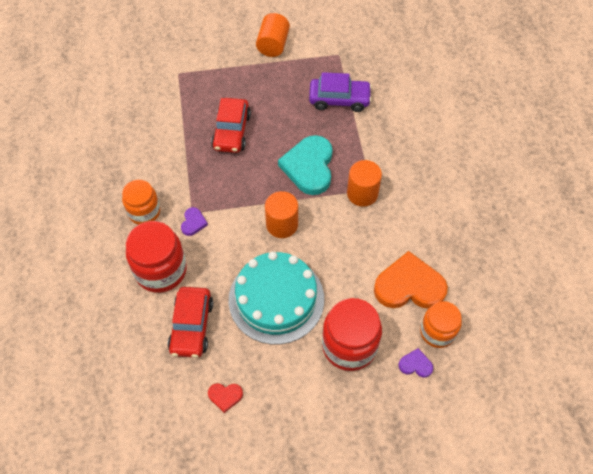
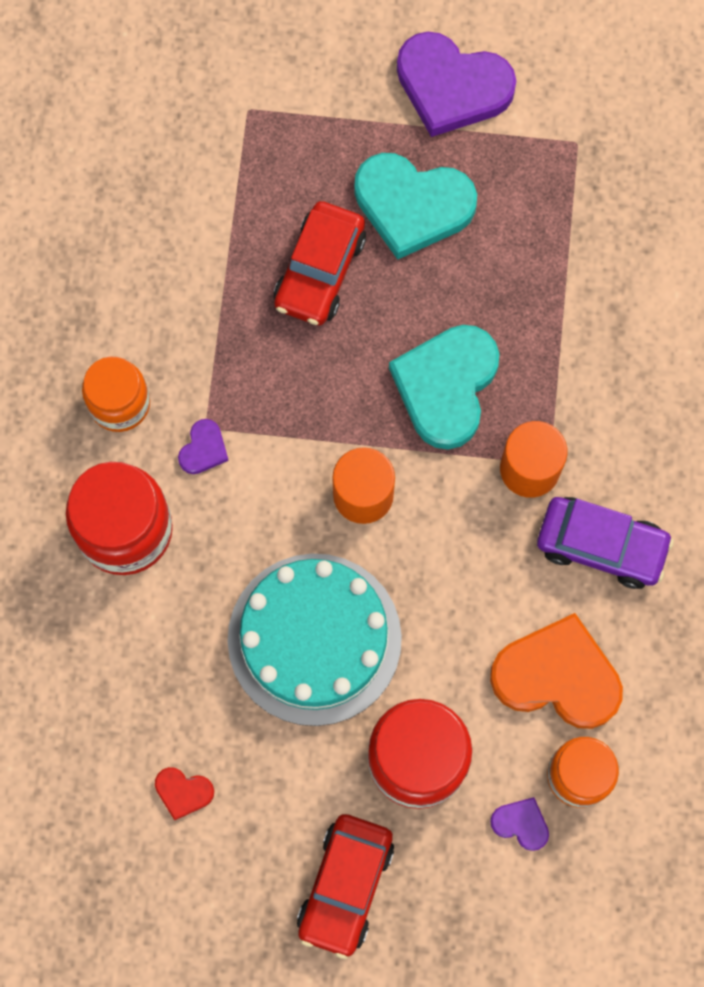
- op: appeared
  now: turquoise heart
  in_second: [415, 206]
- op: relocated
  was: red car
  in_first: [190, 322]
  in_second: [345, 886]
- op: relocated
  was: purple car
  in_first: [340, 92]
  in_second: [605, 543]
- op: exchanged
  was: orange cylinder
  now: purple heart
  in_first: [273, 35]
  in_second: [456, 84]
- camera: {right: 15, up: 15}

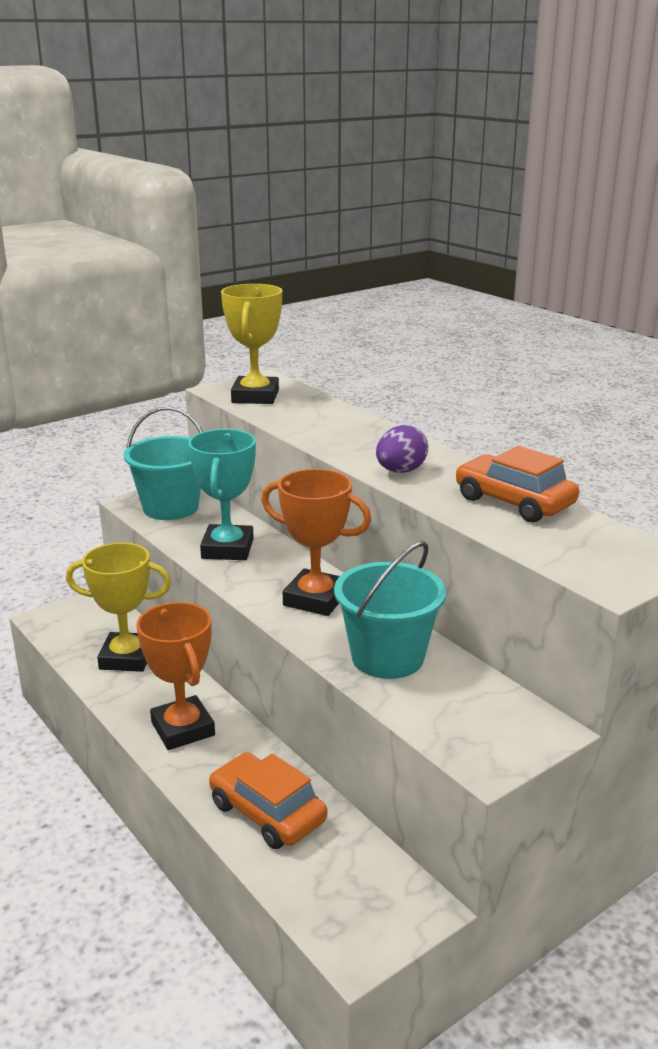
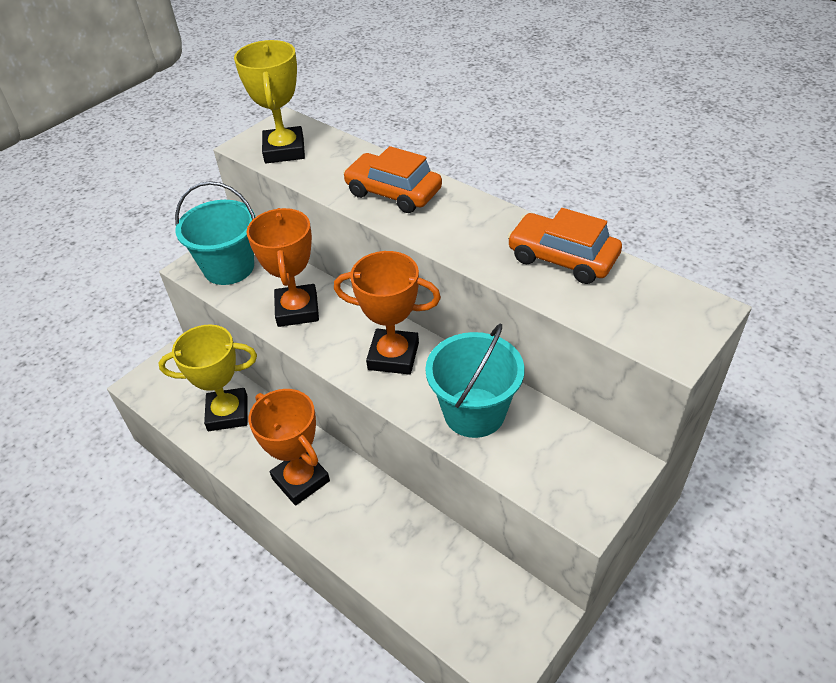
- op: missing
  was: purple egg
  in_first: [402, 449]
- op: relocated
  was: orange car
  in_first: [268, 800]
  in_second: [392, 179]
- op: colour
  was: turquoise trophy
  now: orange trophy
  in_first: [222, 494]
  in_second: [283, 267]
- camera: {right: -10, up: 20}

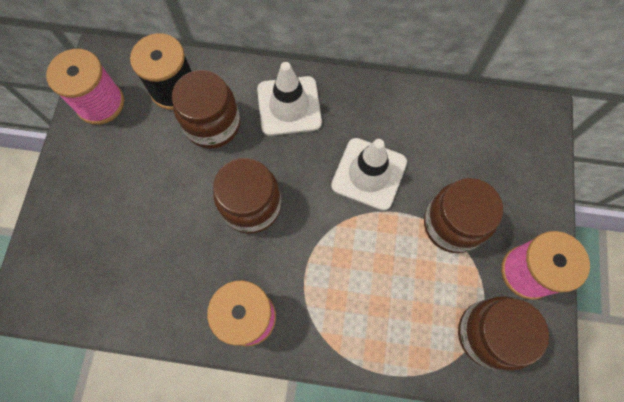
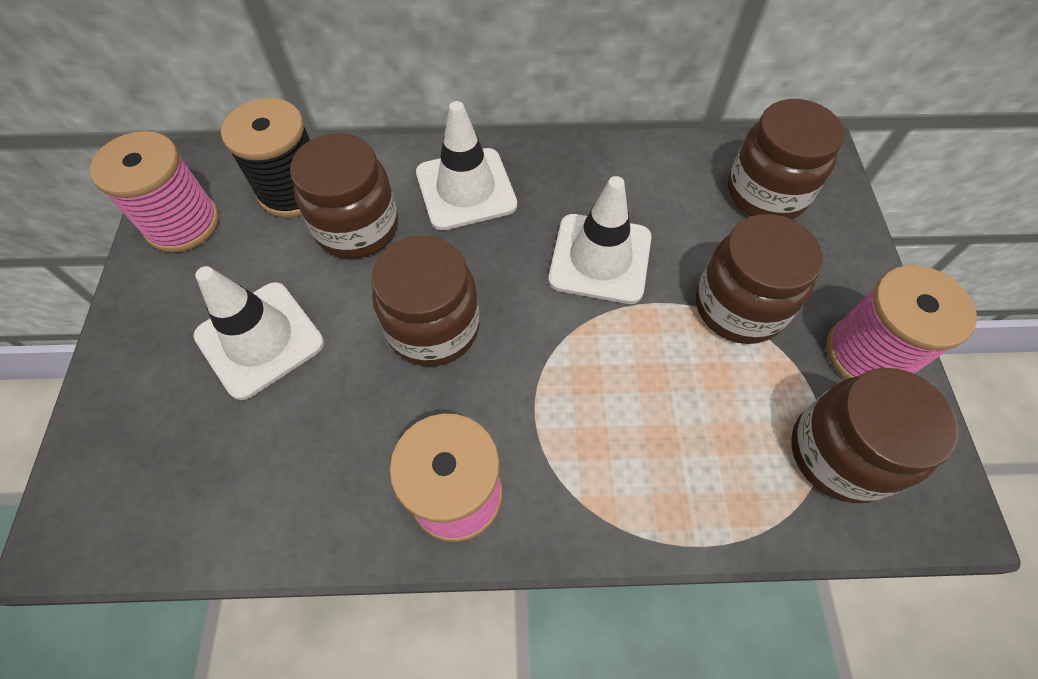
- op: appeared
  now: white traffic cone
  in_second: [258, 333]
- op: appeared
  now: brown jar
  in_second: [786, 159]
- camera: {right: -10, up: -10}

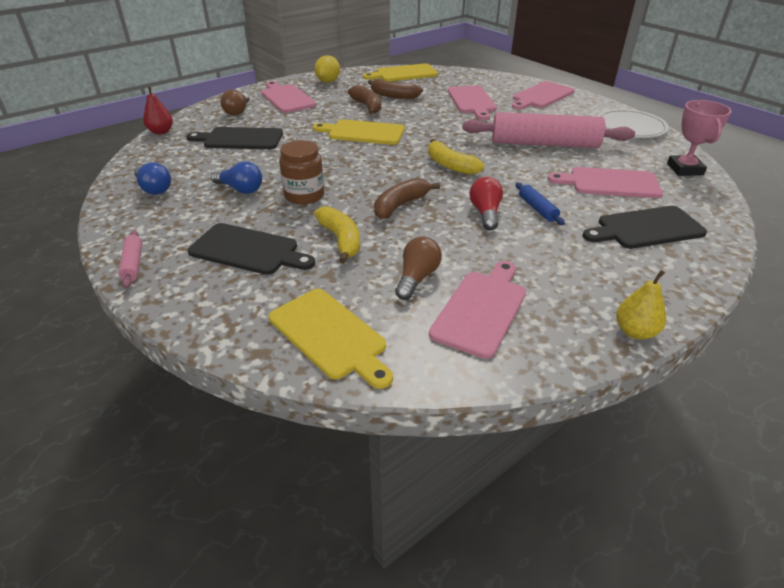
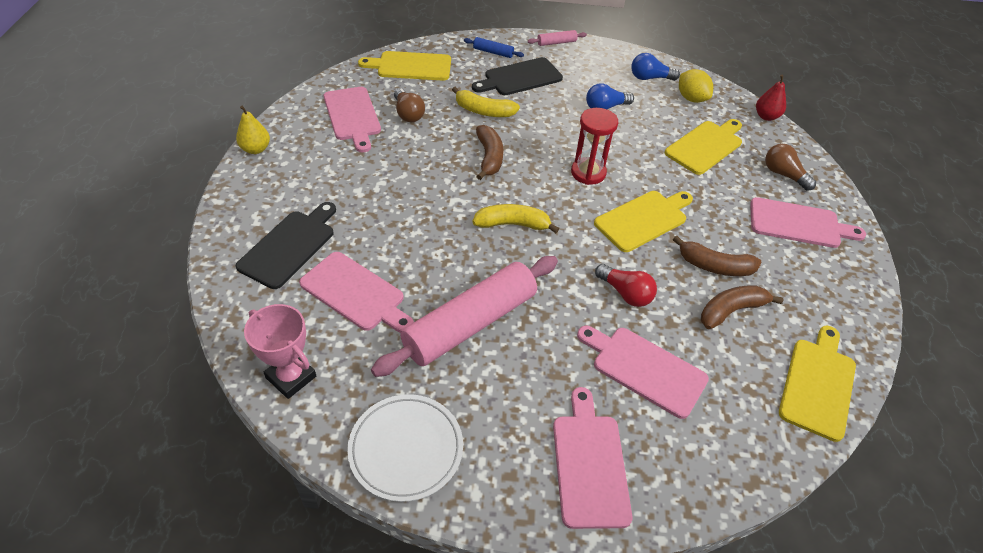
- op: missing
  was: brown jar
  in_first: [301, 172]
- op: appeared
  now: red hourglass
  in_second: [594, 146]
- op: relocated
  was: yellow lemon
  in_first: [327, 69]
  in_second: [696, 86]
- op: relocated
  was: red light bulb
  in_first: [486, 203]
  in_second: [626, 285]
- op: relocated
  was: blue rolling pin
  in_first: [540, 204]
  in_second: [494, 47]
- op: colour
  was: black cutting board
  now: yellow cutting board
  in_first: [234, 138]
  in_second: [703, 147]
- op: spun
  was: pink rolling pin
  in_first: [130, 259]
  in_second: [557, 38]
  clockwise: -45
- op: spun
  was: pink cutting board
  in_first: [605, 182]
  in_second: [356, 292]
  clockwise: 75
- camera: {right: 130, up: 10}

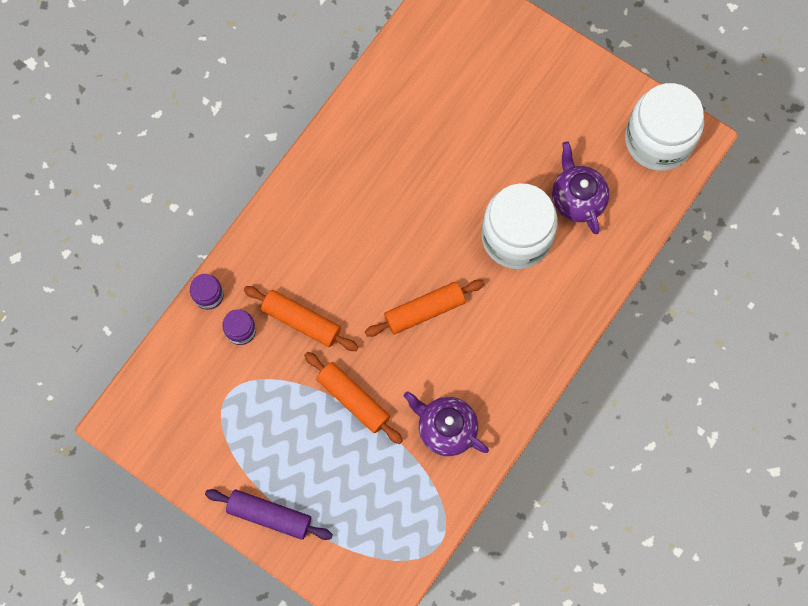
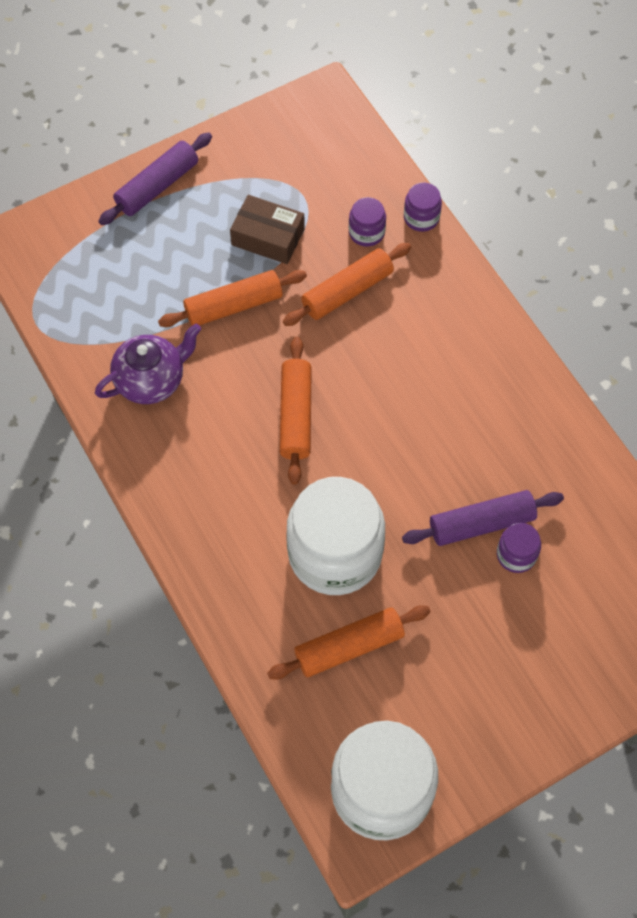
- op: appeared
  now: brown box
  in_second: [267, 229]
- op: appeared
  now: purple rolling pin
  in_second: [483, 518]
- op: appeared
  now: purple jar
  in_second: [519, 548]
- op: exchanged
  was: purple teapot
  now: orange rolling pin
  in_first: [580, 187]
  in_second: [348, 642]
- camera: {right: 115, up: -10}

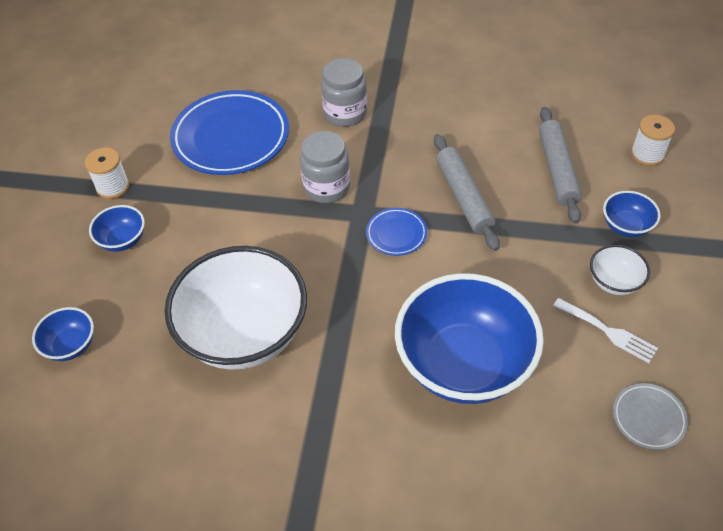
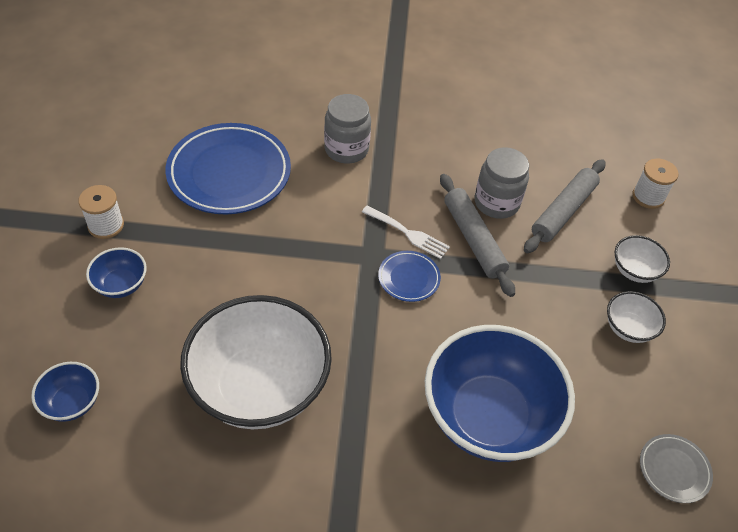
- op: relocated
  was: grey jar
  in_first: [325, 167]
  in_second: [502, 183]
- op: relocated
  was: white fork
  in_first: [605, 330]
  in_second: [406, 232]
- op: colour
  was: blue bowl
  now: white bowl
  in_first: [632, 214]
  in_second: [642, 259]
- op: spun
  was: grey rolling pin
  in_first: [560, 165]
  in_second: [564, 206]
  clockwise: 45
- camera: {right: -10, up: 0}

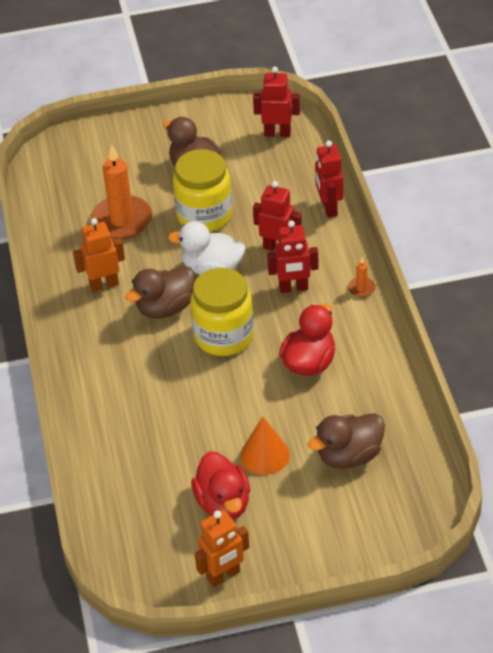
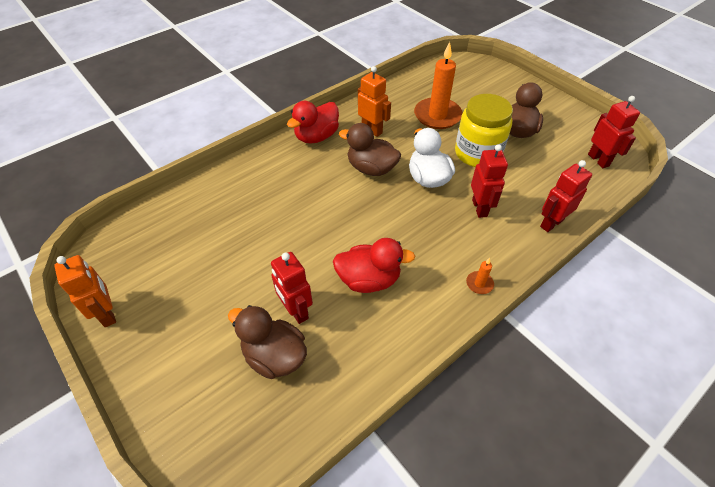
- op: missing
  was: yellow jar
  in_first: [222, 312]
- op: missing
  was: orange cone
  in_first: [265, 445]
- op: relocated
  was: red duck
  in_first: [220, 485]
  in_second: [313, 122]
- op: relocated
  was: red robot
  in_first: [293, 256]
  in_second: [292, 288]
- op: spun
  was: orange robot
  in_first: [222, 548]
  in_second: [85, 291]
  clockwise: -150
- camera: {right: 60, up: 5}

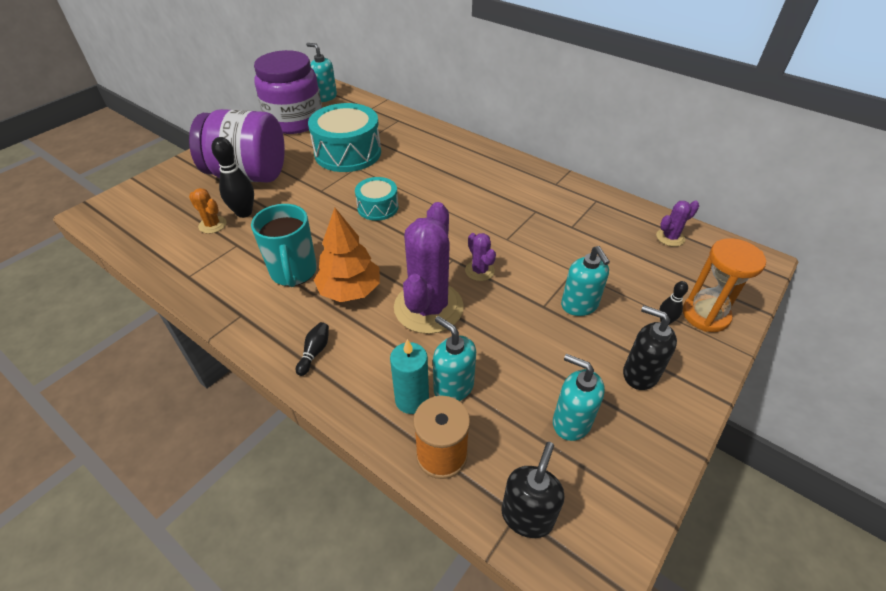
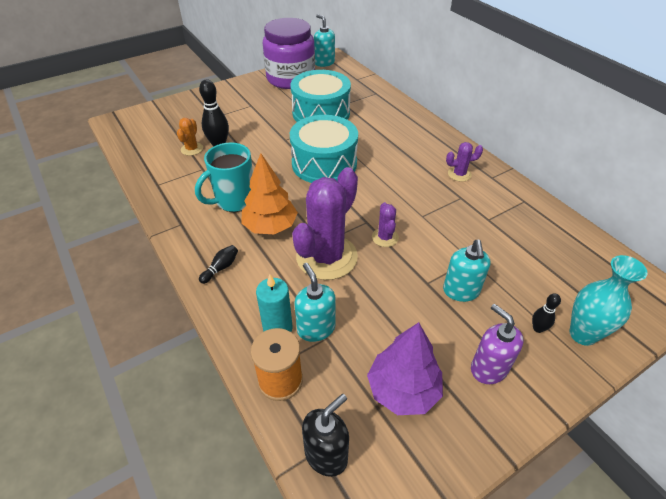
- op: missing
  was: purple jar
  in_first: [237, 146]
- op: relocated
  was: purple cactus
  in_first: [677, 224]
  in_second: [464, 162]
- op: exchanged
  was: turquoise soap dispenser
  now: purple tree
  in_first: [579, 397]
  in_second: [405, 368]
- op: exchanged
  was: orange hourglass
  now: turquoise vase
  in_first: [724, 285]
  in_second: [609, 300]
- op: colour
  was: black soap dispenser
  now: purple soap dispenser
  in_first: [650, 347]
  in_second: [497, 344]
- op: spun
  was: orange cactus
  in_first: [208, 211]
  in_second: [190, 137]
  clockwise: 45
- op: spun
  was: turquoise mug
  in_first: [284, 245]
  in_second: [224, 177]
  clockwise: 45
- op: size
  was: turquoise drum
  in_first: [376, 199]
  in_second: [324, 149]
  ratio: 1.82
- camera: {right: 20, up: 0}

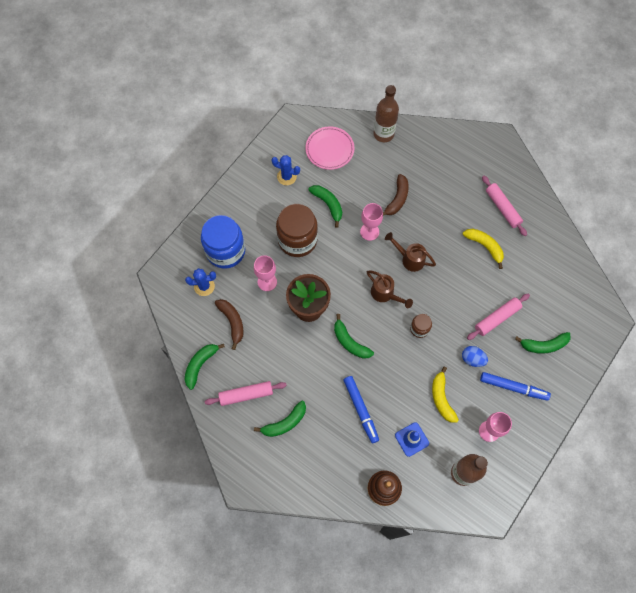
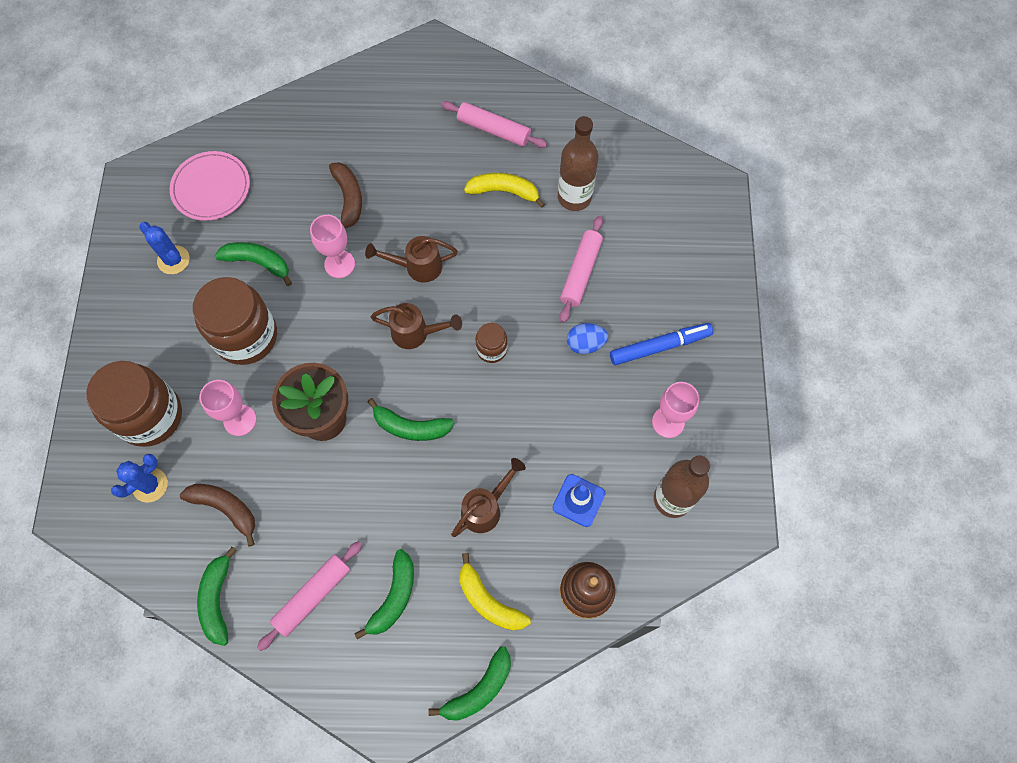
- op: relocated
  was: brown bottle
  in_first: [386, 113]
  in_second: [578, 163]
- op: relocated
  was: yellow banana
  in_first: [445, 394]
  in_second: [495, 592]
- op: relocated
  was: green banana
  in_first: [543, 343]
  in_second: [469, 684]
- op: exchanged
  was: blue marker
  now: brown watering can
  in_first: [361, 409]
  in_second: [488, 497]
- op: colour
  was: blue jar
  now: brown jar
  in_first: [223, 242]
  in_second: [134, 404]
- op: spun
  was: blue cactus
  in_first: [286, 170]
  in_second: [164, 248]
  clockwise: 60
- camera: {right: -35, up: 0}

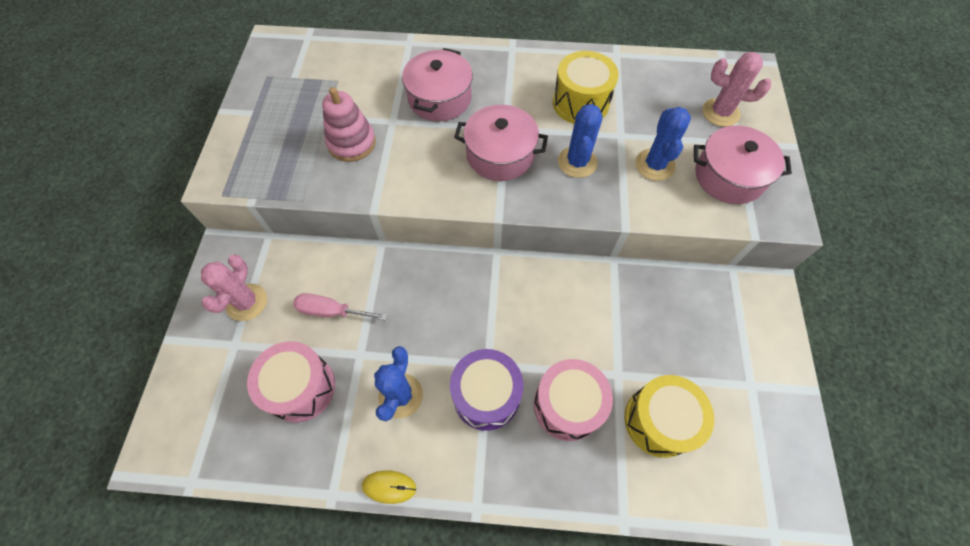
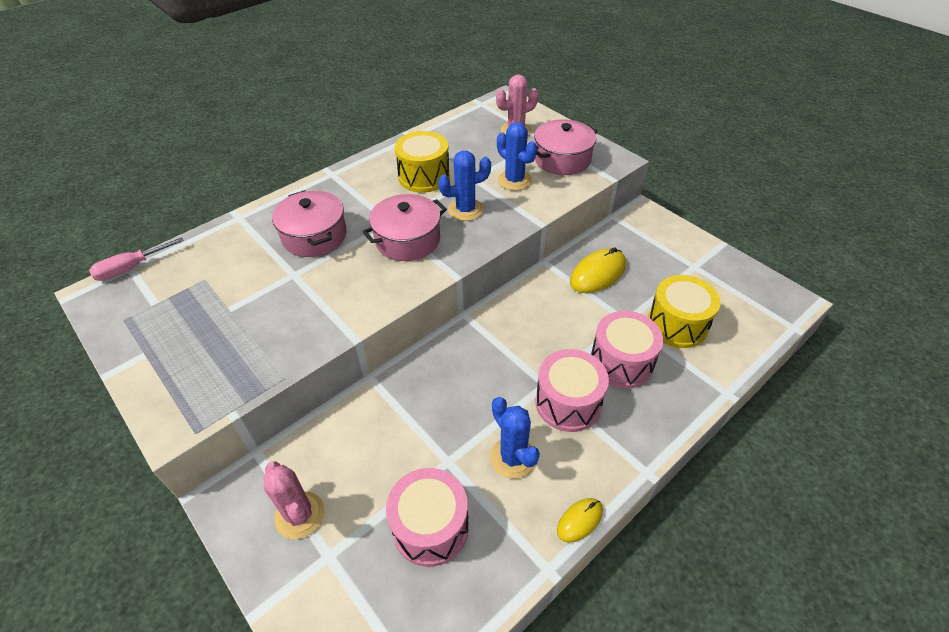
- op: missing
  was: pink stacking toy
  in_first: [349, 124]
- op: appeared
  now: yellow mouse
  in_second: [598, 270]
- op: relocated
  was: pink screwdriver
  in_first: [340, 307]
  in_second: [136, 259]
- op: colour
  was: purple drum
  now: pink drum
  in_first: [486, 390]
  in_second: [572, 390]
- op: spun
  was: blue cactus
  in_first: [580, 141]
  in_second: [464, 186]
  clockwise: -75
- camera: {right: -45, up: -15}

